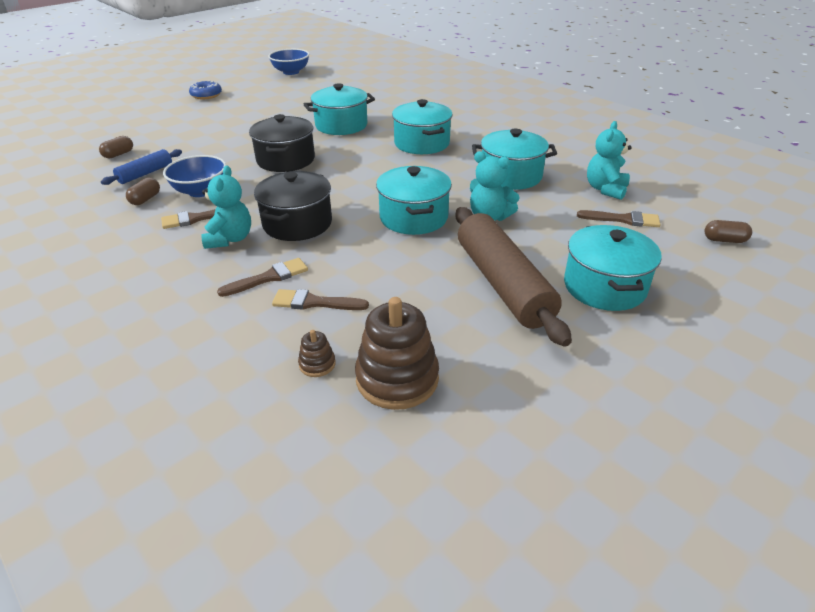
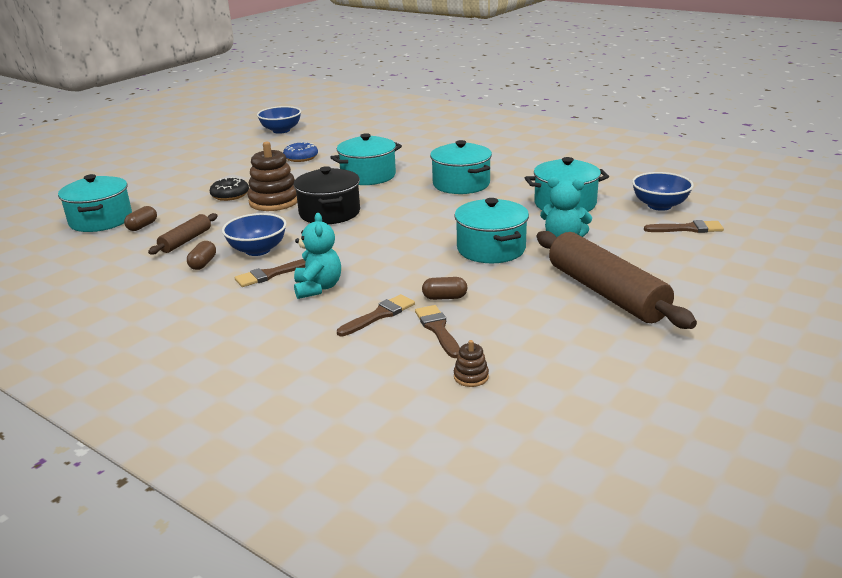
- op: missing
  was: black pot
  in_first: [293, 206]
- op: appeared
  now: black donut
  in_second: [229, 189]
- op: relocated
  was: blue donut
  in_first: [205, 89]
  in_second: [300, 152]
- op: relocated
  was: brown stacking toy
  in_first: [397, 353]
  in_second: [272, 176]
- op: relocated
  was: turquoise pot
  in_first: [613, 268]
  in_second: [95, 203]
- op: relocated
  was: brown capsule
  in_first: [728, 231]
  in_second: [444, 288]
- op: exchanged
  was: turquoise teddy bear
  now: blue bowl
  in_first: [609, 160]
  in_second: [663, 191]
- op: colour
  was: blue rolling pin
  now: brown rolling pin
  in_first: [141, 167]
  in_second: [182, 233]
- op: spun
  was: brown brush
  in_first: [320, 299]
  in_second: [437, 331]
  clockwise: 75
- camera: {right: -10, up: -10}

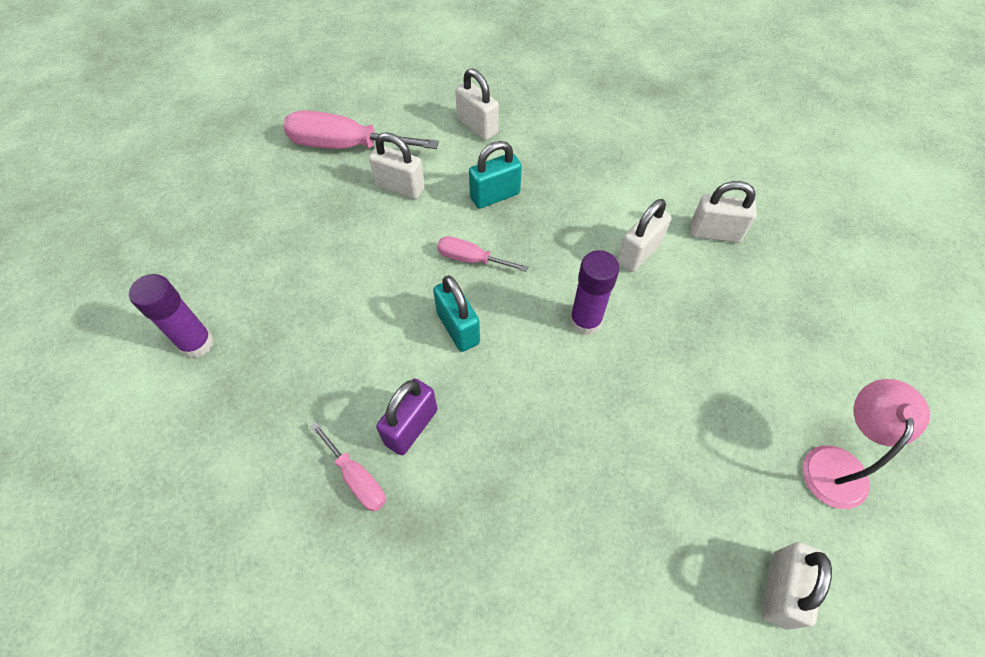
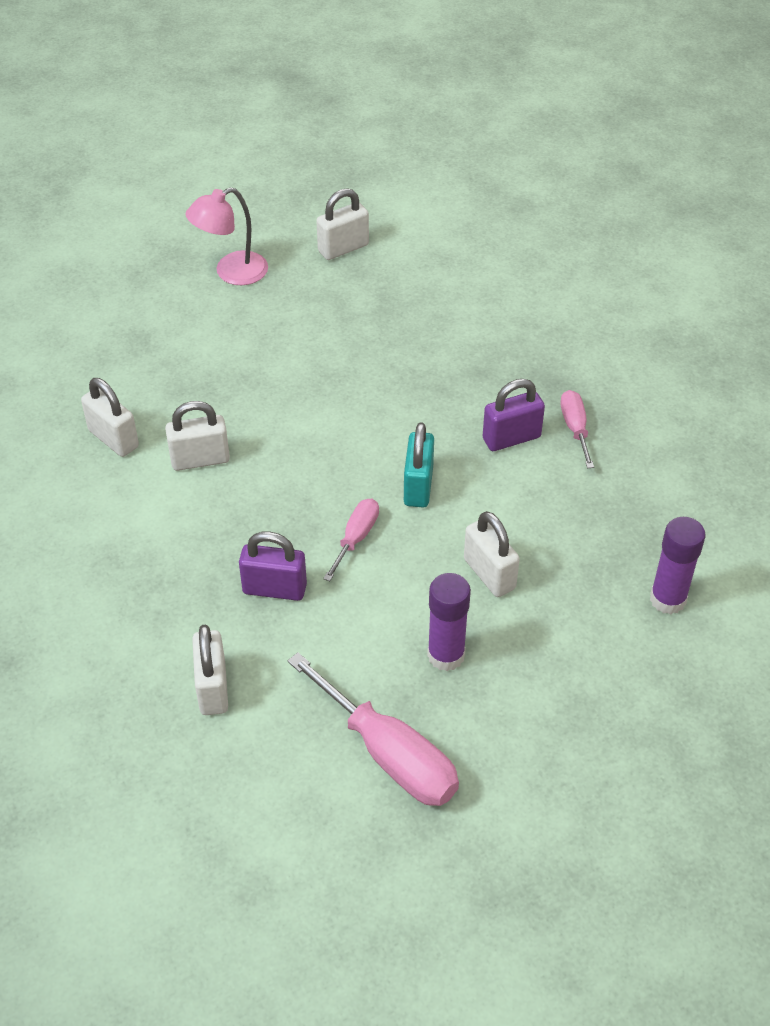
- op: relocated
  was: white padlock
  in_first: [397, 165]
  in_second: [492, 554]
- op: relocated
  was: purple glue stick
  in_first: [594, 292]
  in_second: [449, 622]
- op: colour
  was: turquoise padlock
  now: purple padlock
  in_first: [495, 175]
  in_second: [273, 566]
- op: spun
  was: pink screwdriver
  in_first: [482, 254]
  in_second: [351, 540]
  clockwise: -120
- camera: {right: -145, up: -10}

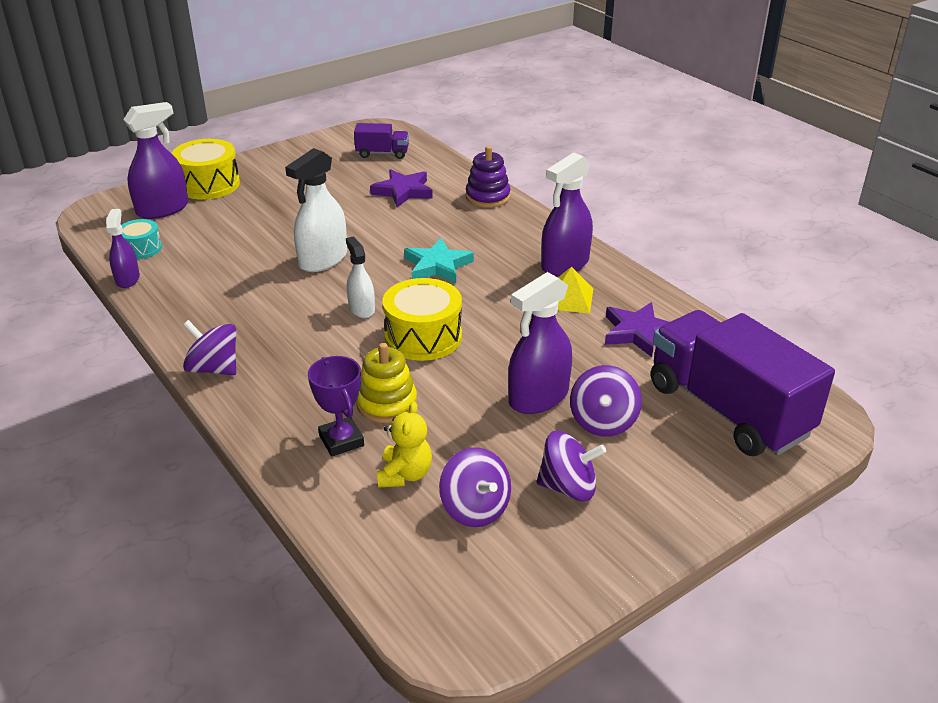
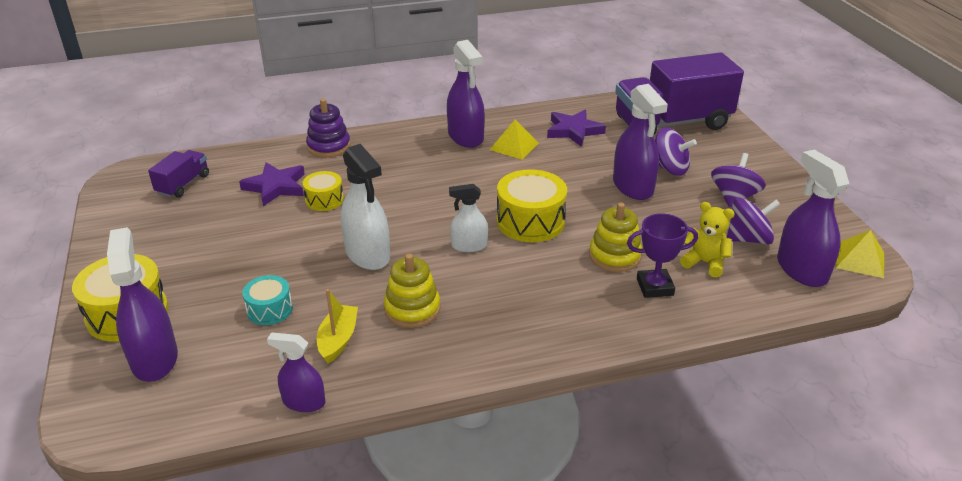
- op: missing
  was: purple spinning top
  in_first: [209, 347]
- op: missing
  was: turquoise star
  in_first: [439, 260]
- op: appeared
  now: yellow drum
  in_second: [323, 191]
- op: appeared
  now: yellow boat
  in_second: [337, 326]
- op: appeared
  now: yellow stacking toy
  in_second: [412, 291]
- op: appeared
  now: purple spray bottle
  in_second: [813, 218]
- op: appeared
  now: yellow pyramid
  in_second: [860, 254]
- op: relocated
  was: turquoise drum
  in_first: [142, 239]
  in_second: [267, 300]
- camera: {right: -70, up: 0}

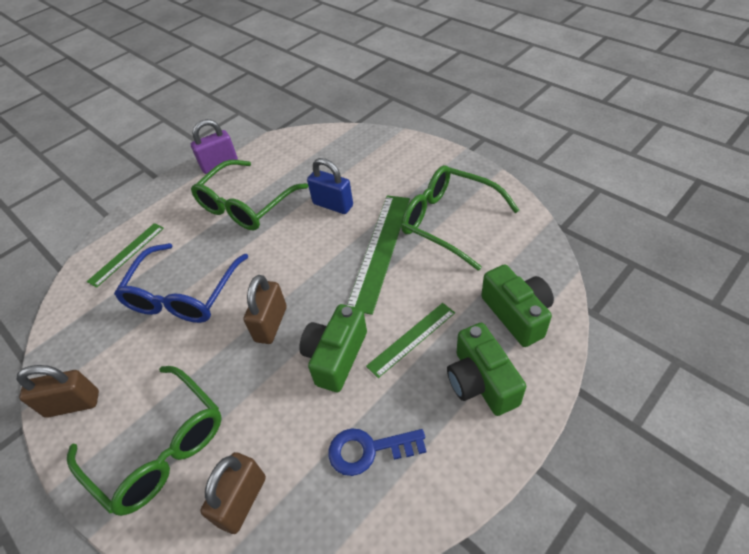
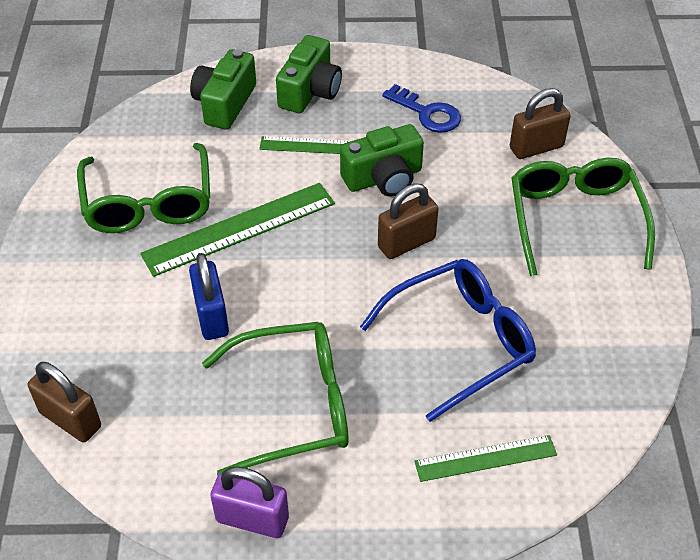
- op: relocated
  was: brown padlock
  in_first: [57, 391]
  in_second: [64, 402]
- camera: {right: -140, up: 0}

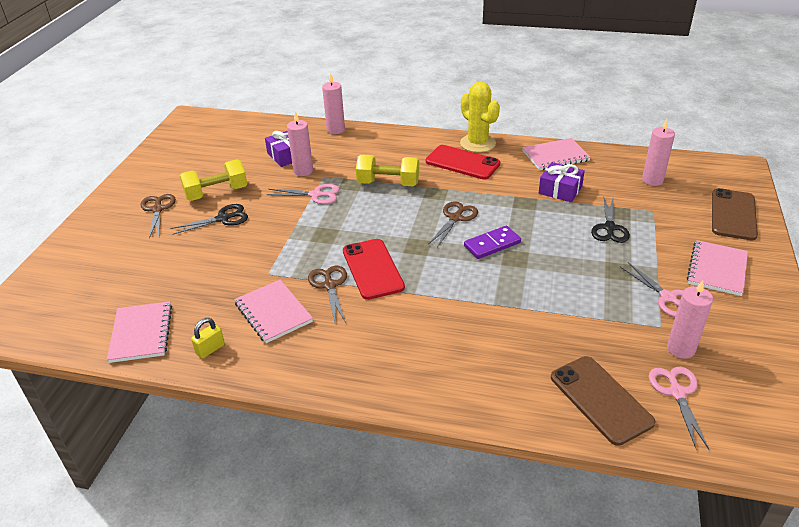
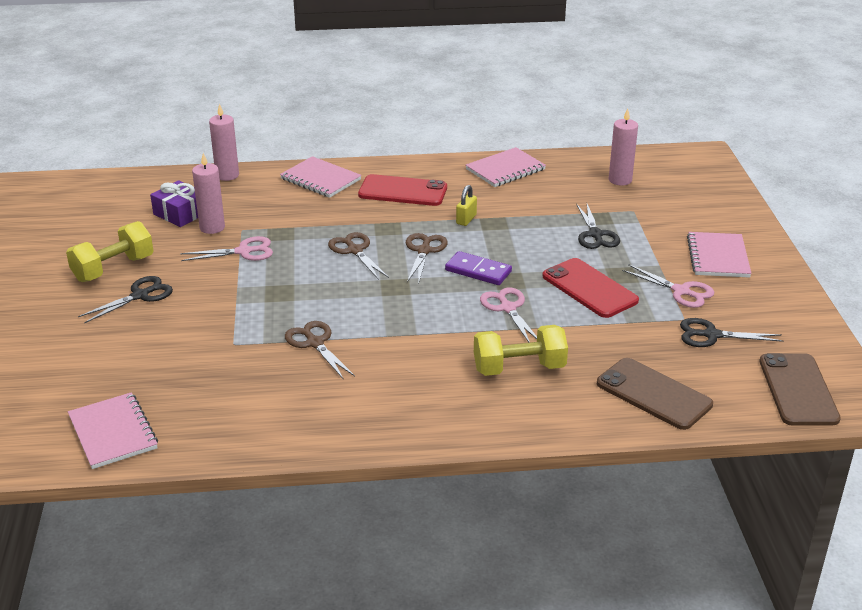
- op: missing
  was: yellow cactus
  in_first: [480, 116]
- op: missing
  was: purple gift
  in_first: [562, 182]
- op: relocated
  was: brown scissors
  in_first: [158, 216]
  in_second: [358, 256]
- op: relocated
  was: yellow padlock
  in_first: [208, 338]
  in_second: [466, 205]
- op: relocated
  was: pink notebook
  in_first: [273, 311]
  in_second: [321, 177]
- op: relocated
  was: red phone
  in_first: [374, 269]
  in_second: [590, 288]
- op: relocated
  was: yellow dumbbell
  in_first: [387, 170]
  in_second: [521, 350]
- op: relocated
  was: pink scissors
  in_first: [679, 408]
  in_second: [508, 315]
- op: relocated
  was: brown phone
  in_first: [735, 214]
  in_second: [800, 389]
- op: exchanged
  was: pink candle
  now: black scissors
  in_first: [690, 319]
  in_second: [731, 332]
- op: spun
  was: purple domino
  in_first: [492, 242]
  in_second: [478, 268]
  clockwise: 75
- camera: {right: -20, up: -5}

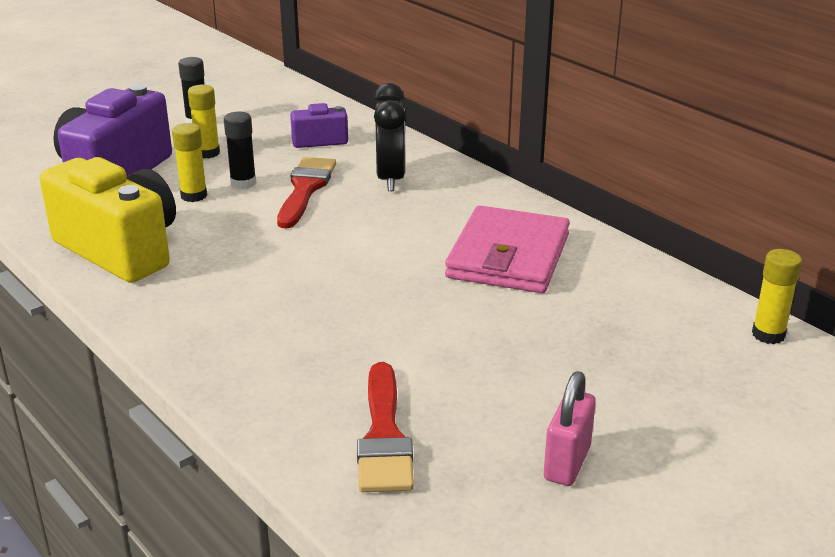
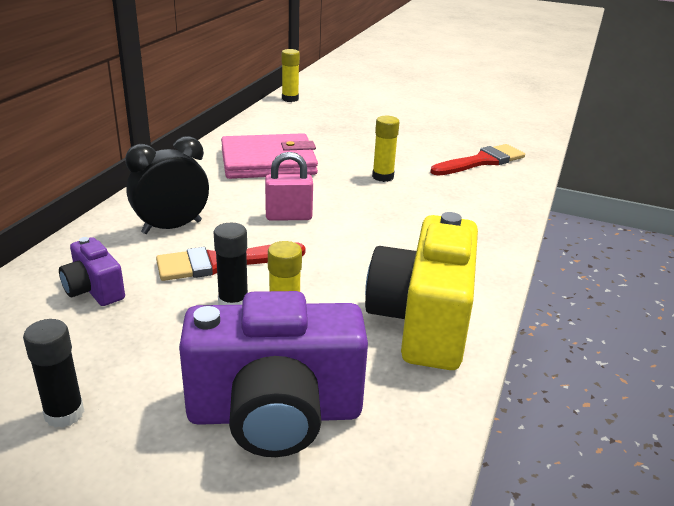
- op: relocated
  was: yellow glue stick
  in_first: [204, 122]
  in_second: [386, 149]
- op: relocated
  was: pink padlock
  in_first: [570, 428]
  in_second: [289, 186]
- camera: {right: -120, up: 0}

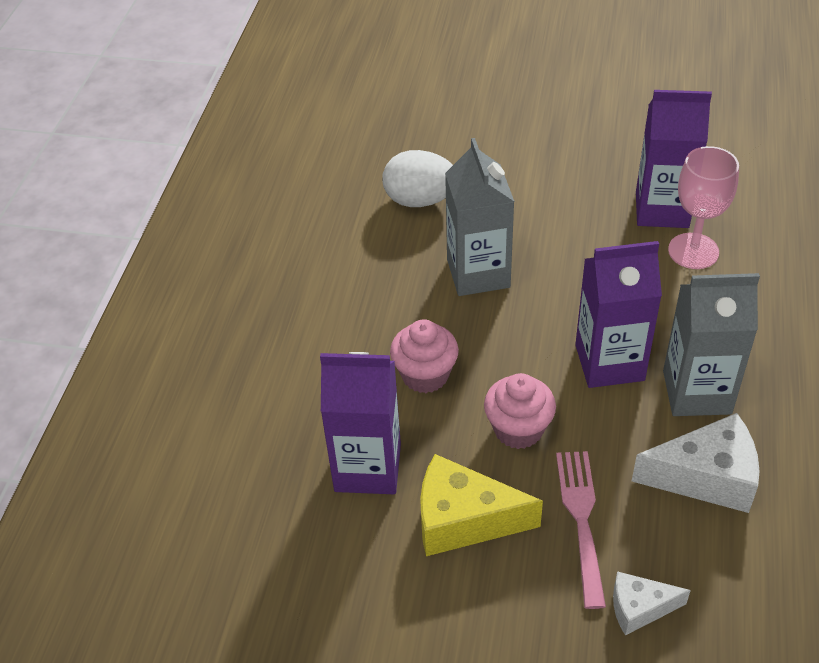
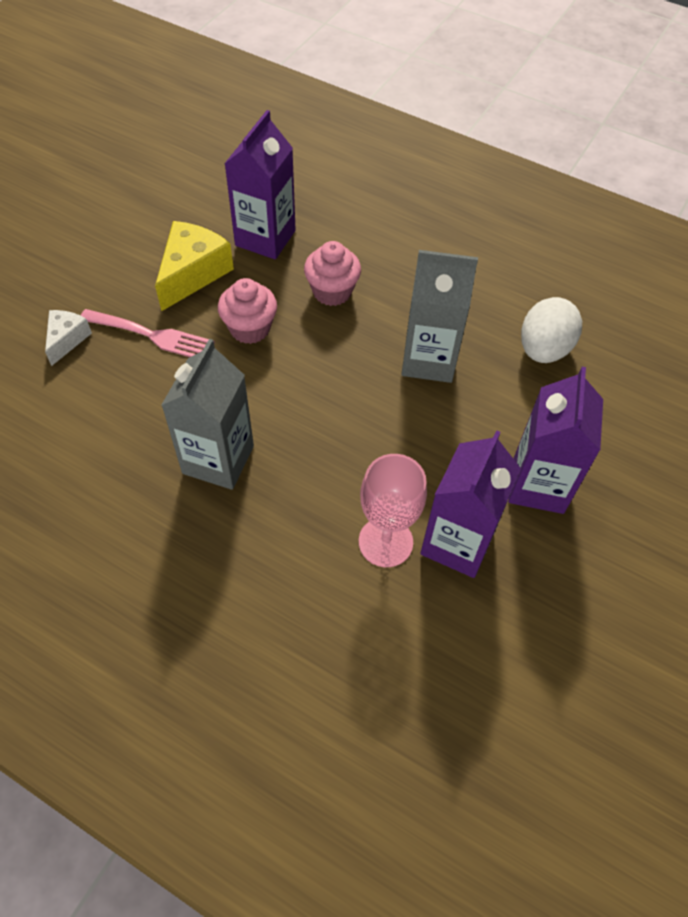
- op: missing
  was: white cheese
  in_first: [695, 463]
- op: relocated
  was: purple carton
  in_first: [618, 314]
  in_second: [555, 440]
- camera: {right: 105, up: 10}

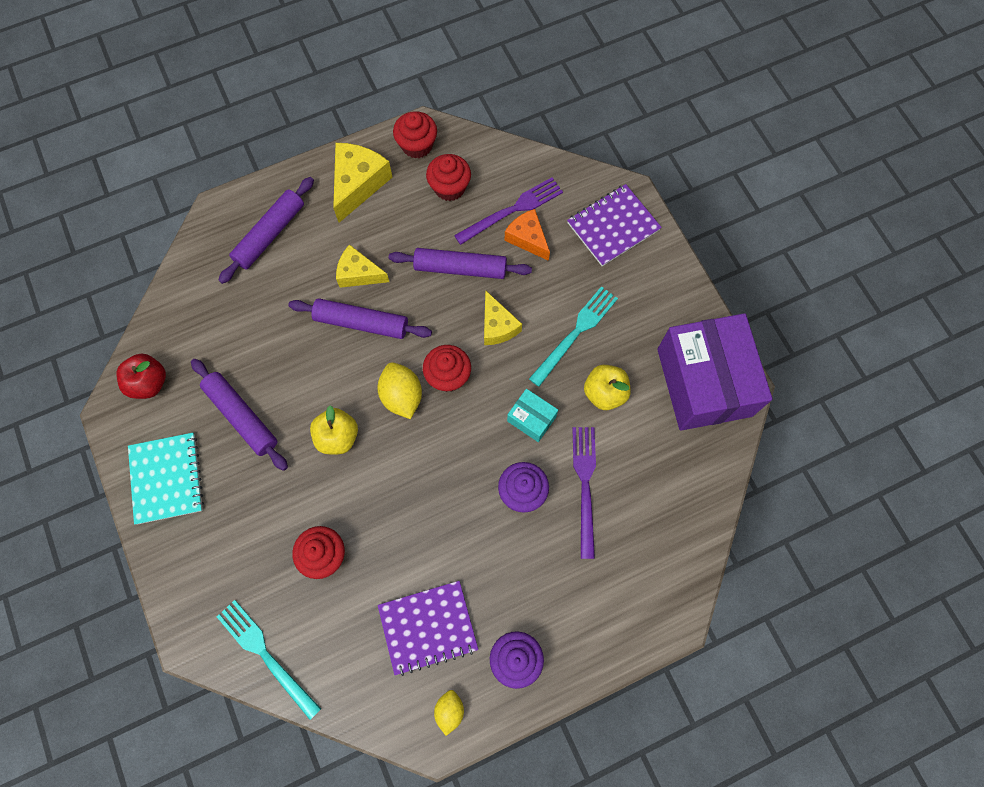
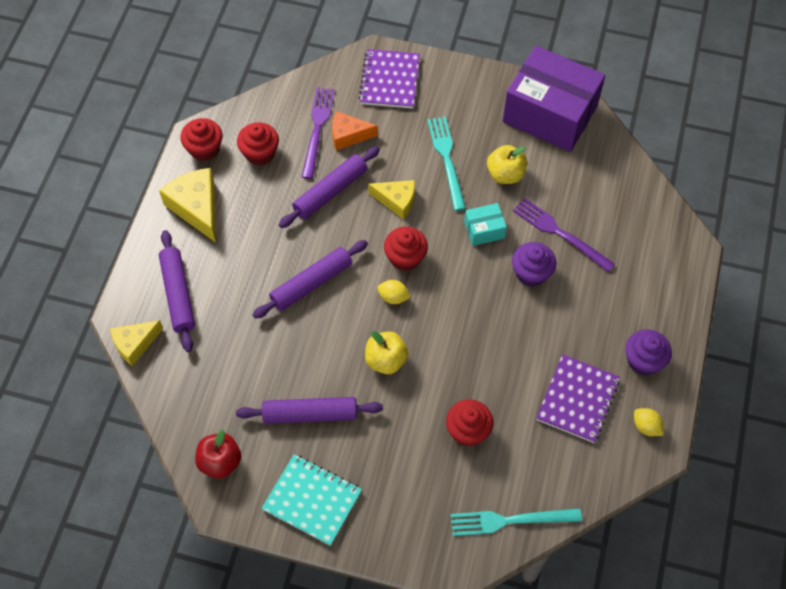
- op: relocated
  was: yellow cheese
  in_first: [362, 266]
  in_second: [136, 343]
- op: size
  was: yellow lemon
  in_first: [400, 390]
  in_second: [394, 292]
  ratio: 0.62
- camera: {right: -50, up: -10}

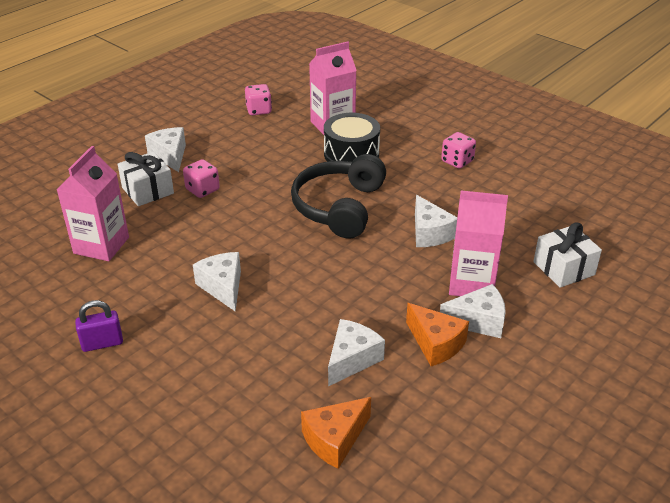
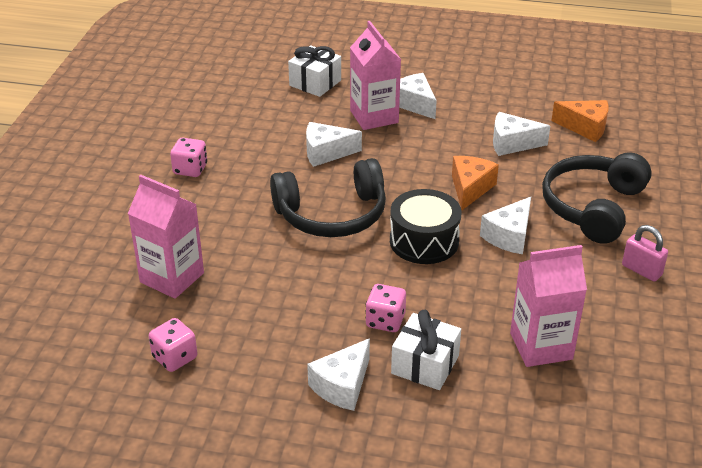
- op: appeared
  now: black headphones
  in_second: [597, 198]
- op: relocated
  was: black drum
  in_first: [352, 137]
  in_second: [425, 226]
- op: relocated
  was: orange cheese
  in_first: [437, 334]
  in_second: [475, 183]
- op: colour
  was: purple padlock
  now: pink padlock
  in_first: [99, 326]
  in_second: [645, 253]
- op: spun
  was: white cheese
  in_first: [436, 221]
  in_second: [334, 144]
  clockwise: -135
- camera: {right: -120, up: 0}

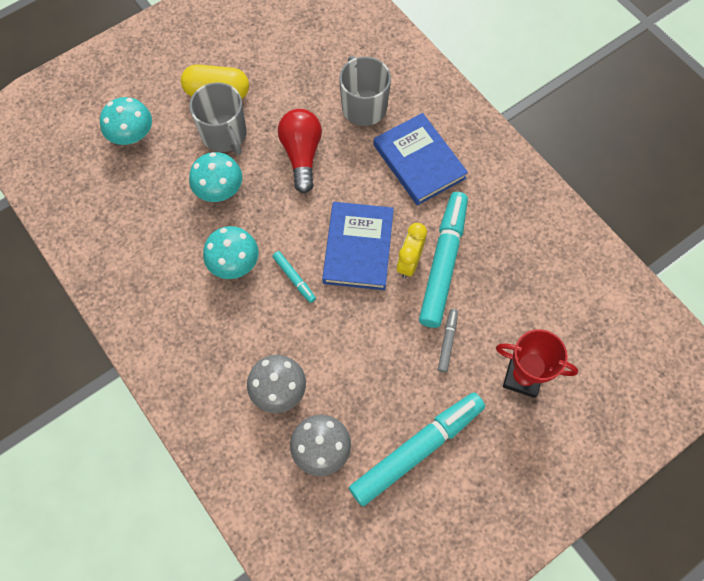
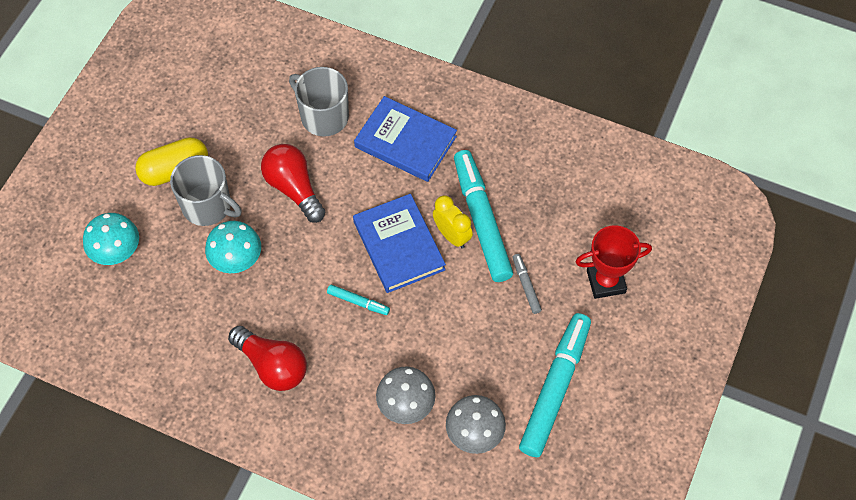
- op: missing
  was: turquoise mushroom
  in_first: [231, 252]
- op: appeared
  now: red light bulb
  in_second: [267, 358]
- op: spun
  was: yellow clock
  in_first: [411, 251]
  in_second: [453, 222]
  clockwise: 150
- camera: {right: -30, up: -5}

